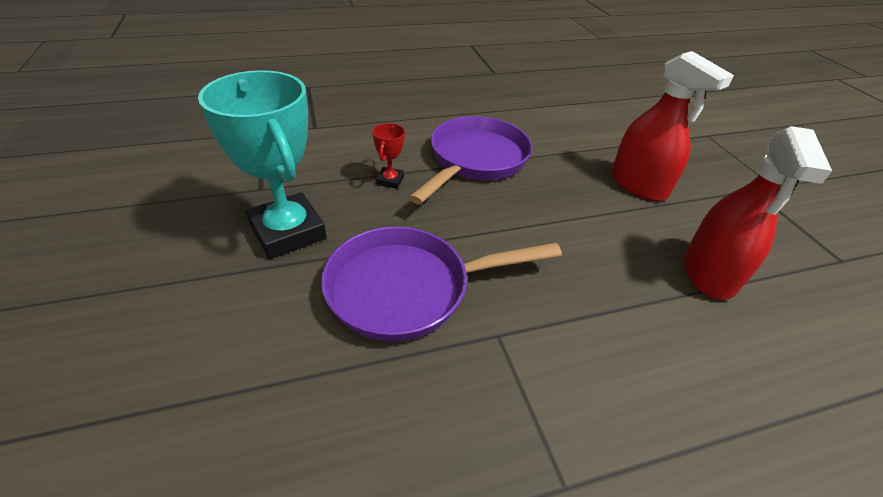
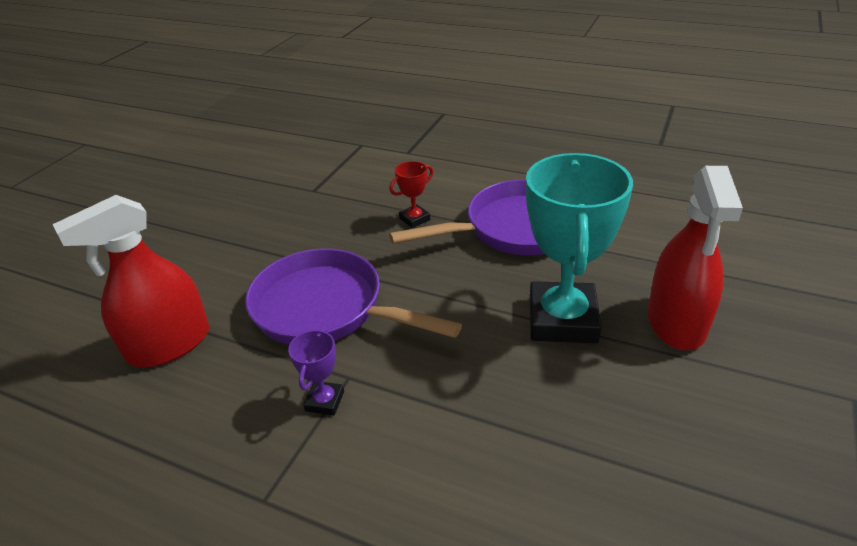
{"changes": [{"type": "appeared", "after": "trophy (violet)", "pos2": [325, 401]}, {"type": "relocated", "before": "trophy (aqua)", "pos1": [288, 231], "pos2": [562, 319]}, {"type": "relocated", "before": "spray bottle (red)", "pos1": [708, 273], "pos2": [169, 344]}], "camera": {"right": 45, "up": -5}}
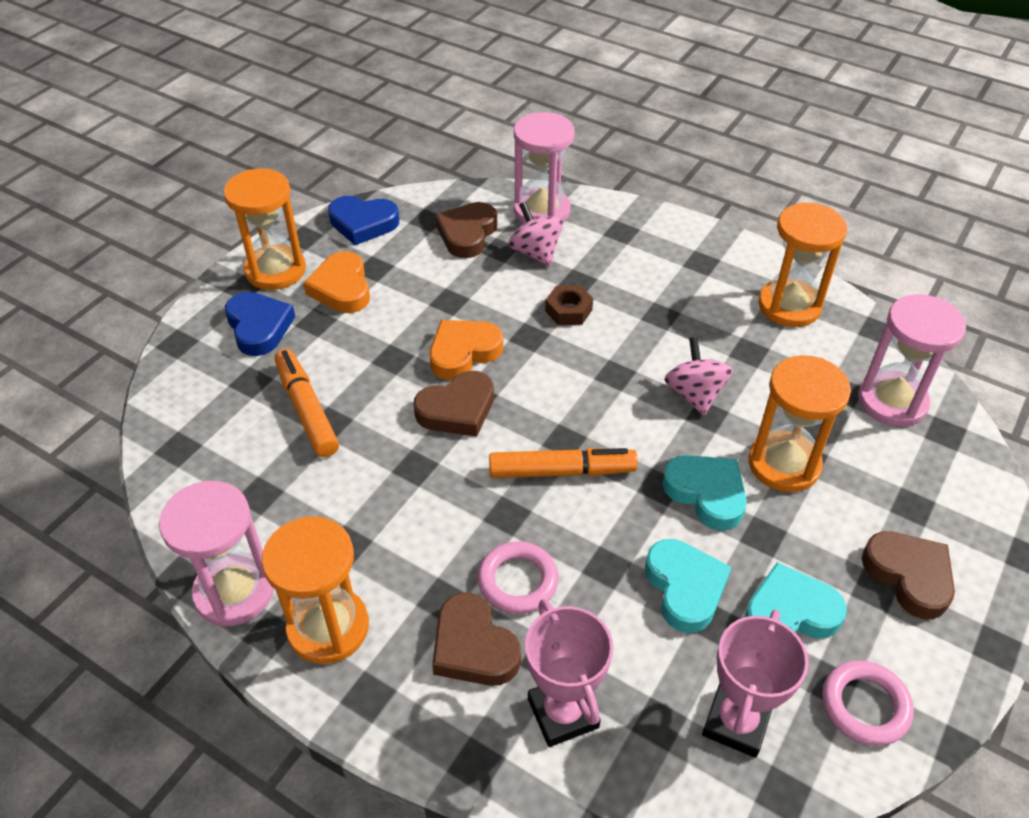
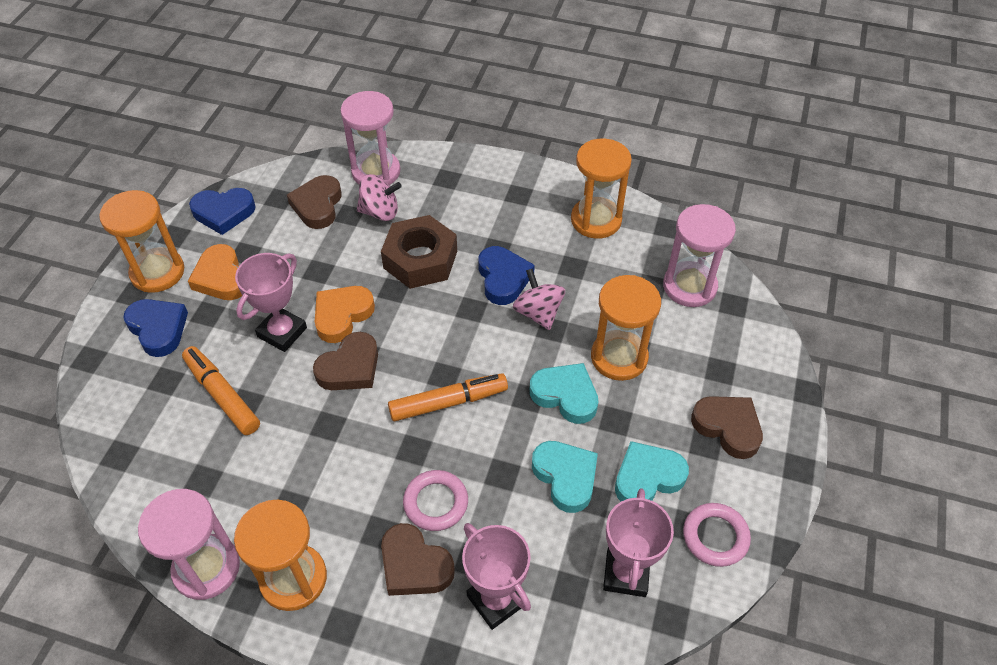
{"changes": [{"type": "appeared", "after": "trophy (pink)", "pos2": [282, 332]}, {"type": "appeared", "after": "love heart (blue)", "pos2": [503, 278]}, {"type": "spun", "before": "whirligig (pink)", "pos1": [535, 252], "pos2": [380, 212], "turn": 135}, {"type": "size", "before": "nut (brown)", "pos1": [568, 310], "pos2": [420, 259], "scale": 1.92}], "camera": {"right": -15, "up": 5}}
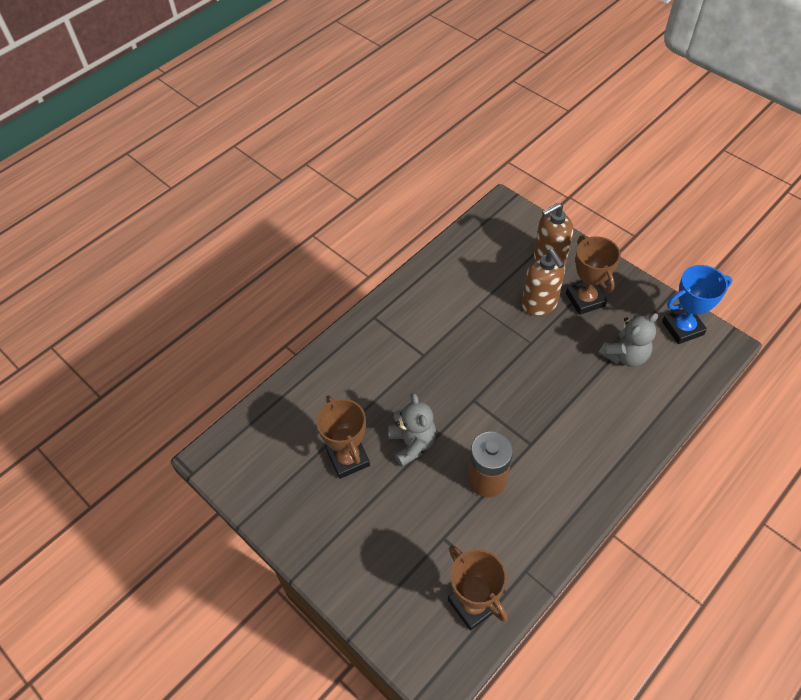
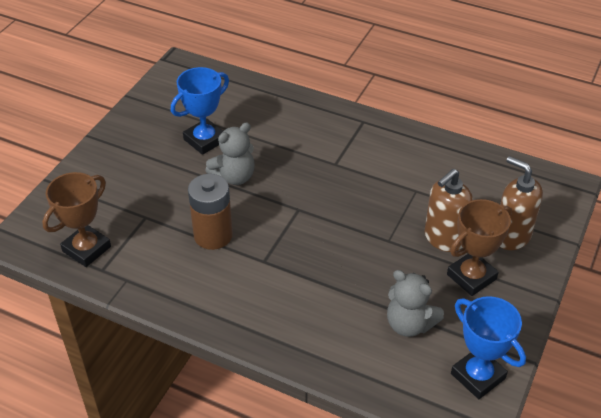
{"changes": [{"type": "colour", "before": "trophy (brown)", "after": "trophy (blue)", "pos1": [348, 458], "pos2": [205, 140]}], "camera": {"right": 70, "up": -10}}
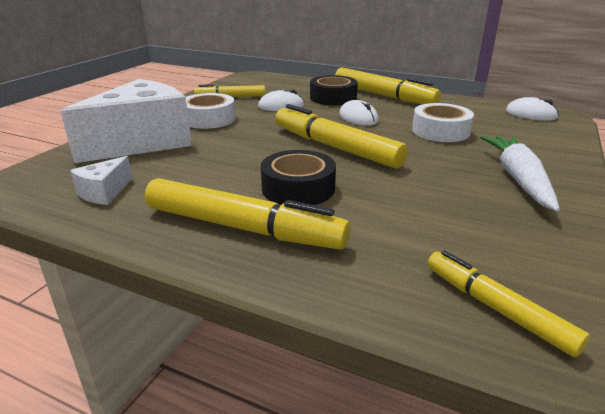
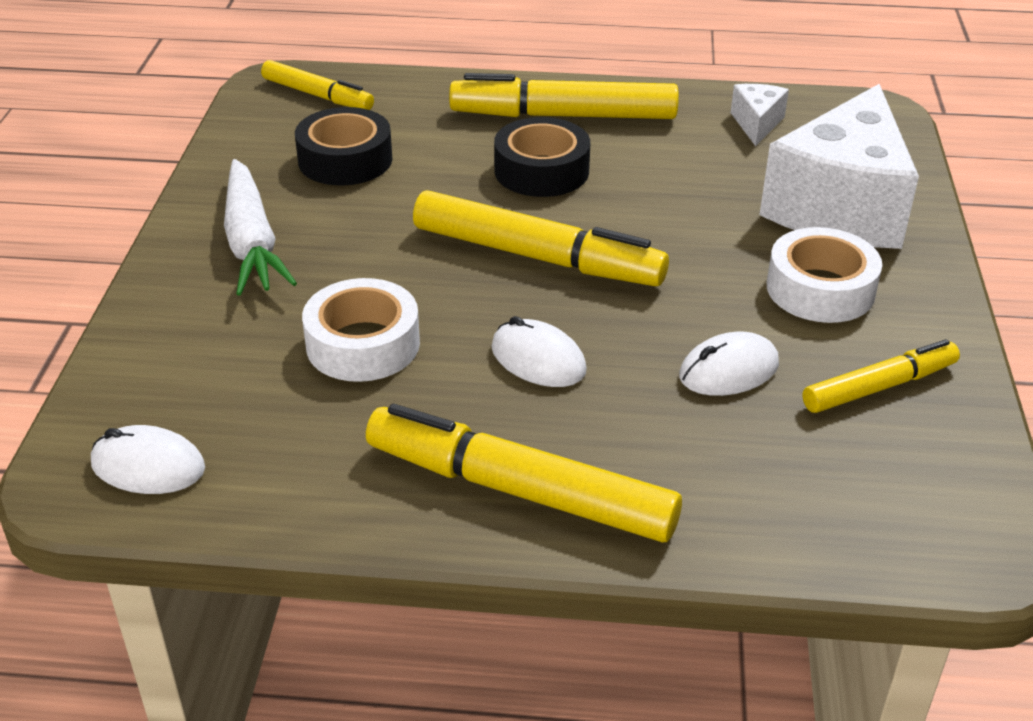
{"changes": [{"type": "relocated", "before": "sticky tape (ebony)", "pos1": [333, 98], "pos2": [345, 160]}], "camera": {"right": 160, "up": 10}}
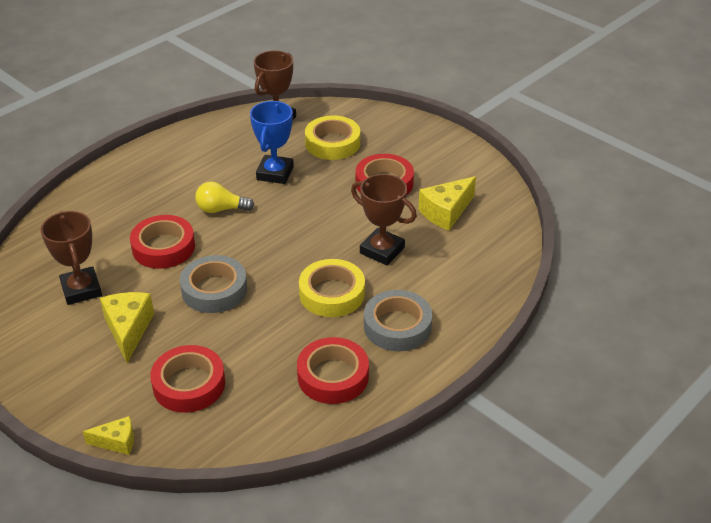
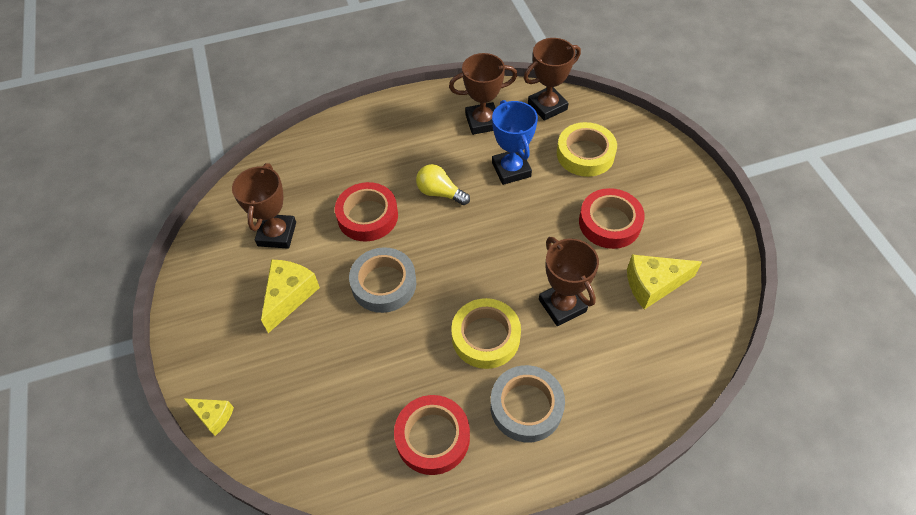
{"changes": [{"type": "missing", "before": "sticky tape (red)", "pos1": [189, 384]}, {"type": "appeared", "after": "trophy (brown)", "pos2": [482, 122]}, {"type": "spun", "before": "trophy (blue)", "pos1": [275, 173], "pos2": [511, 170], "turn": -60}], "camera": {"right": 30, "up": 15}}
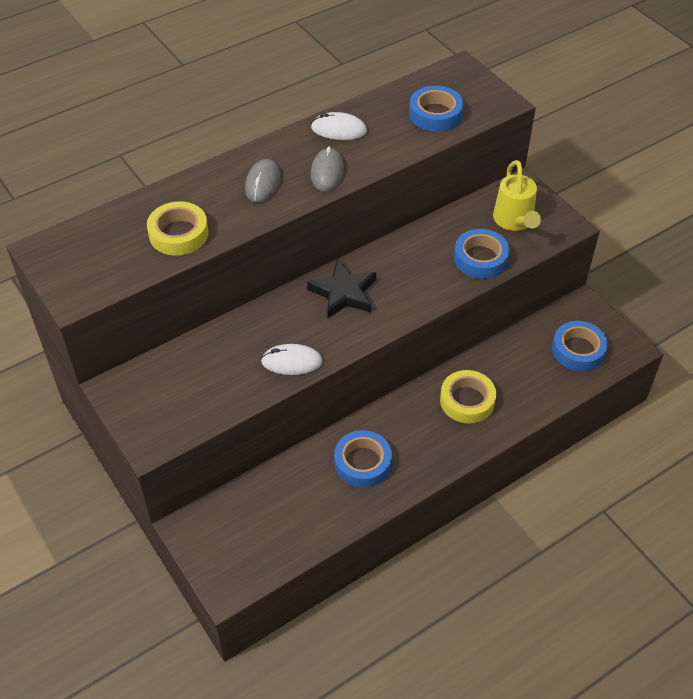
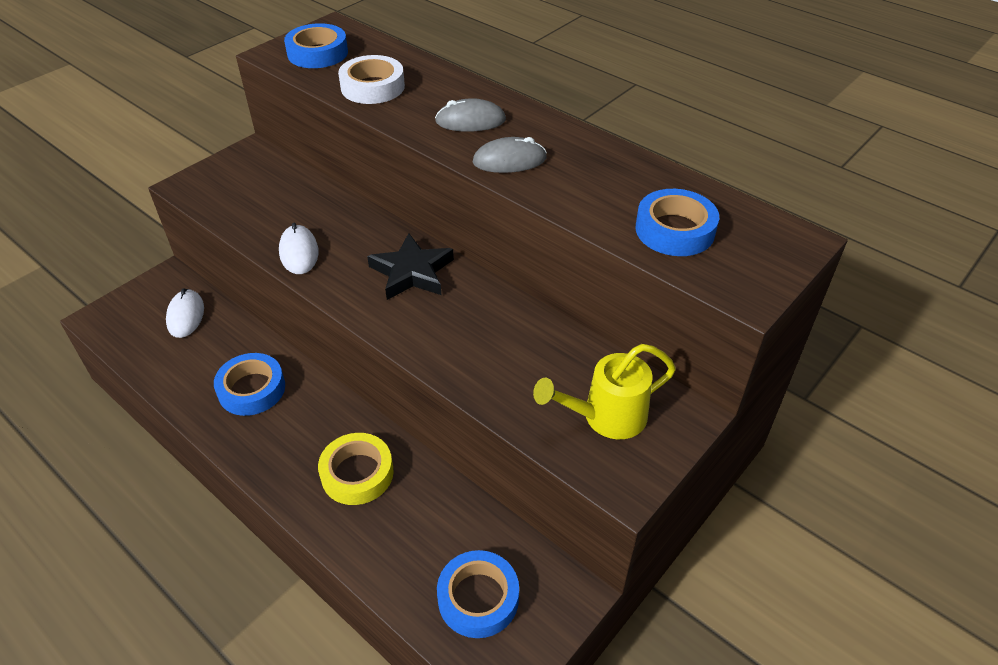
{"changes": [{"type": "relocated", "before": "computer mouse (pure white)", "pos1": [339, 130], "pos2": [186, 316]}, {"type": "relocated", "before": "sticky tape (blue)", "pos1": [480, 258], "pos2": [317, 53]}, {"type": "colour", "before": "sticky tape (bright yellow)", "after": "sticky tape (pure white)", "pos1": [178, 234], "pos2": [372, 87]}], "camera": {"right": 75, "up": -5}}
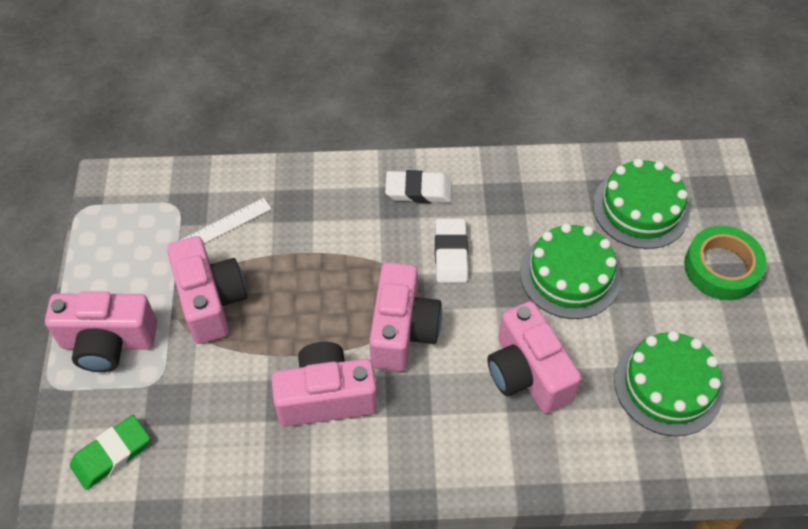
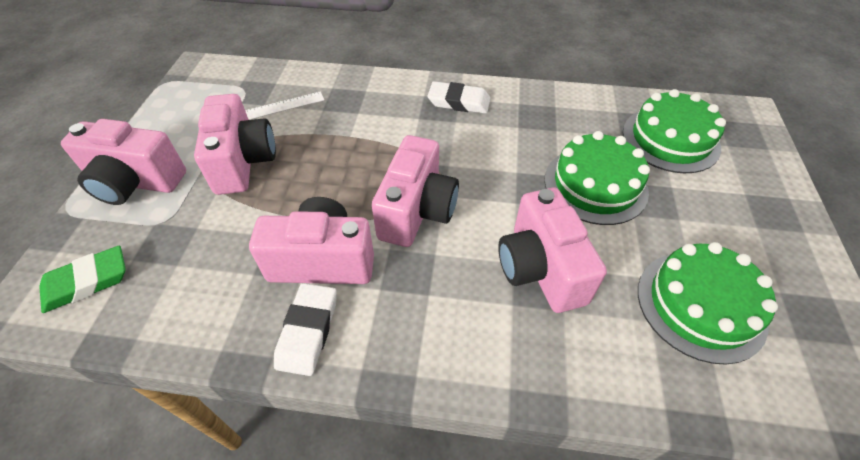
{"changes": [{"type": "missing", "before": "sticky tape (green)", "pos1": [722, 268]}, {"type": "relocated", "before": "gum eraser (pure white)", "pos1": [451, 253], "pos2": [308, 331]}], "camera": {"right": 10, "up": -5}}
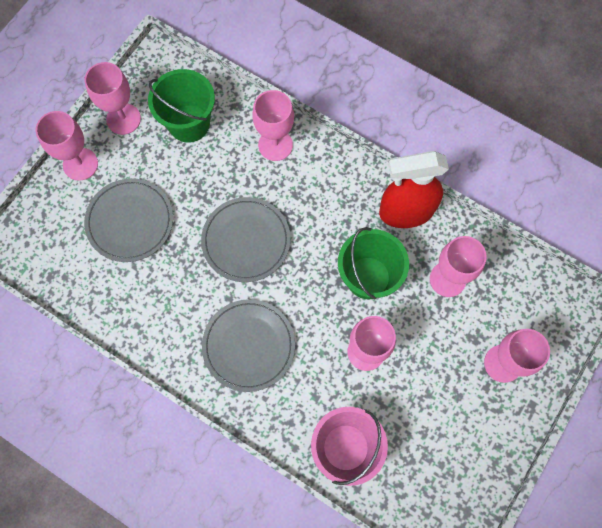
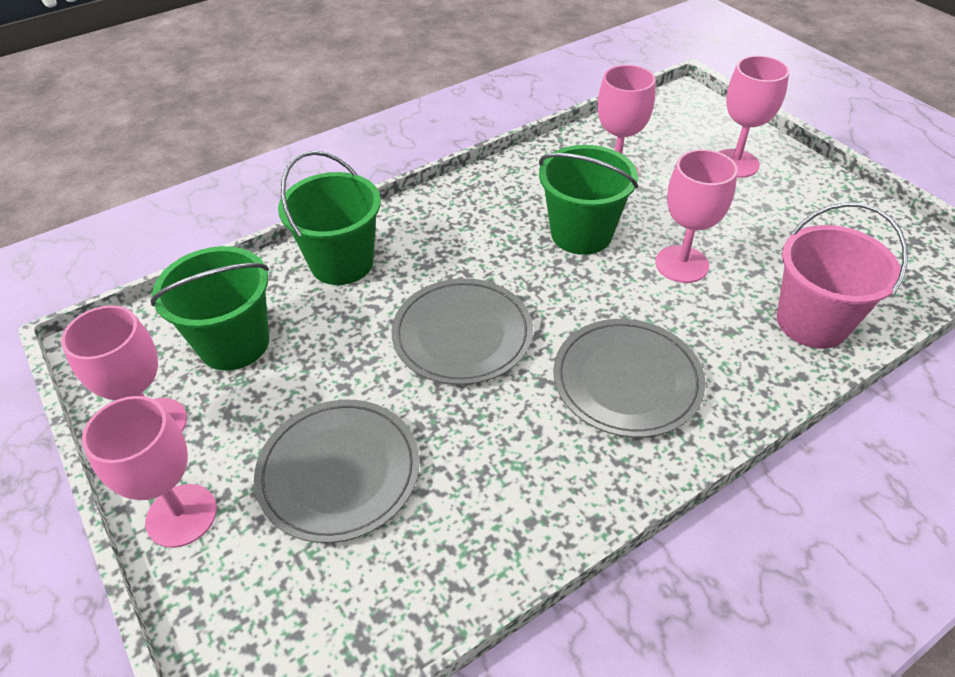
{"changes": [{"type": "missing", "before": "spray bottle (red)", "pos1": [405, 212]}, {"type": "exchanged", "before": "chalice (pink)", "after": "sand bucket (green)", "pos1": [275, 145], "pos2": [342, 263]}], "camera": {"right": -65, "up": -25}}
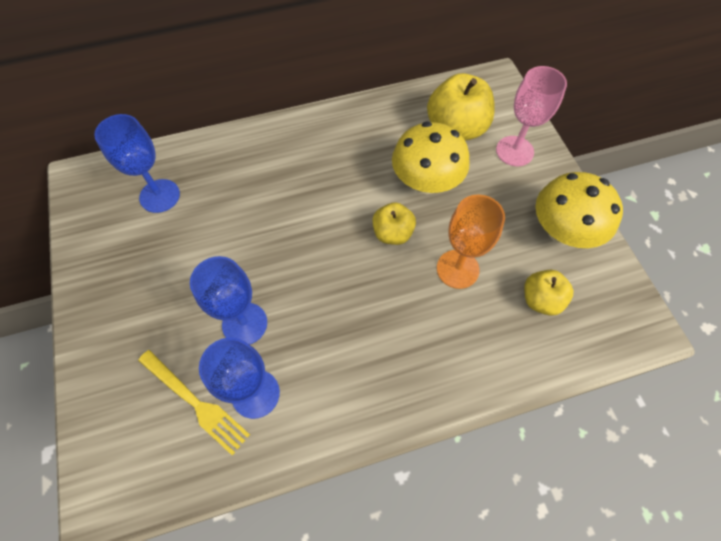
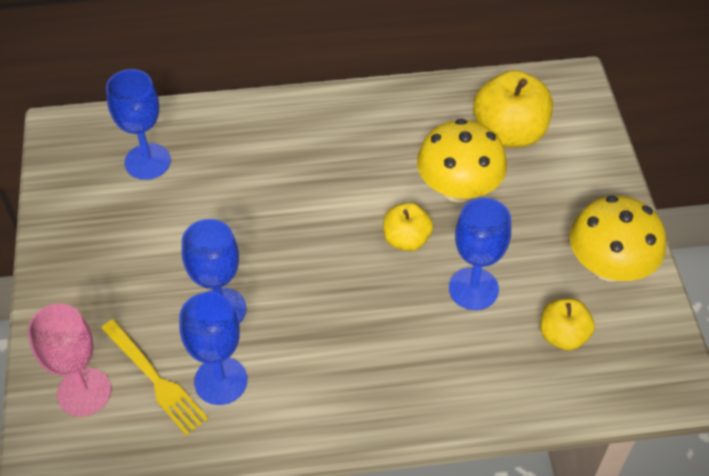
{"changes": [{"type": "relocated", "before": "chalice (pink)", "pos1": [514, 151], "pos2": [84, 392]}, {"type": "colour", "before": "chalice (orange)", "after": "chalice (blue)", "pos1": [457, 269], "pos2": [473, 289]}], "camera": {"right": 10, "up": -10}}
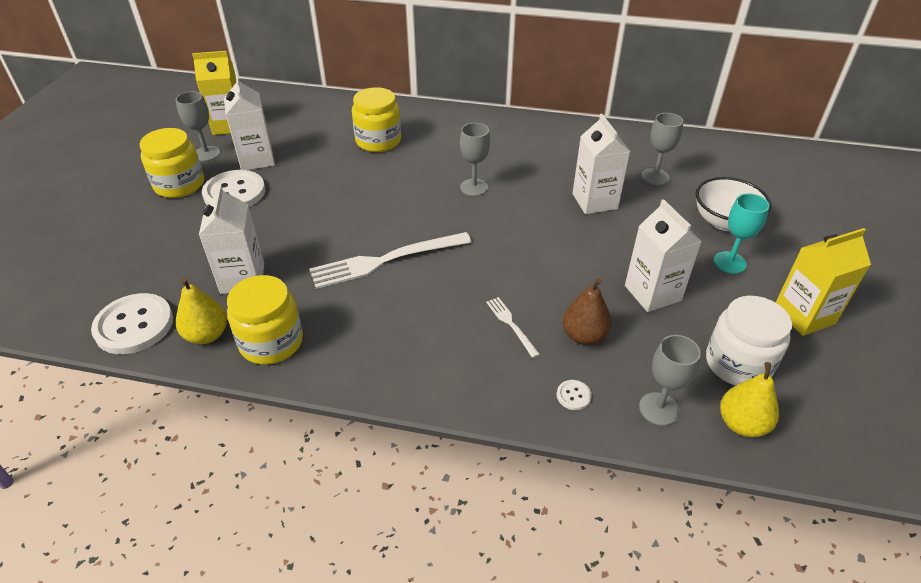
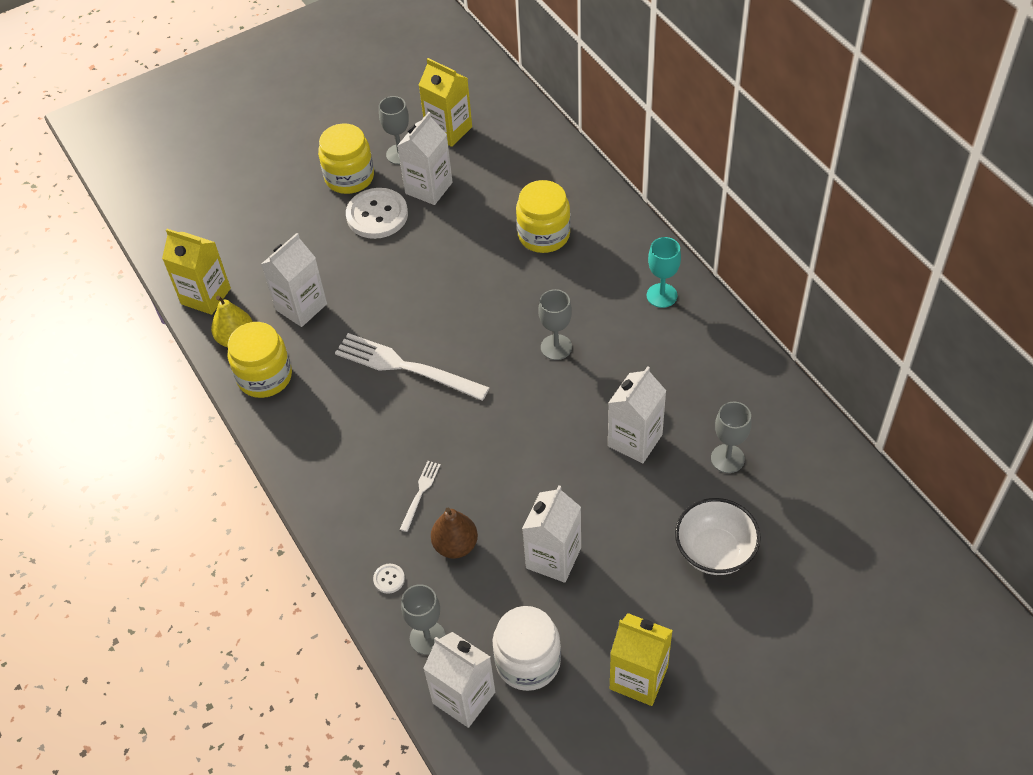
{"changes": [{"type": "relocated", "before": "chalice (aqua)", "pos1": [729, 262], "pos2": [661, 295]}, {"type": "exchanged", "before": "button (pure white)", "after": "milk carton (bright yellow)", "pos1": [134, 325], "pos2": [206, 296]}, {"type": "exchanged", "before": "pear fruit (bright yellow)", "after": "milk carton (pure white)", "pos1": [742, 424], "pos2": [464, 697]}], "camera": {"right": 50, "up": 10}}
